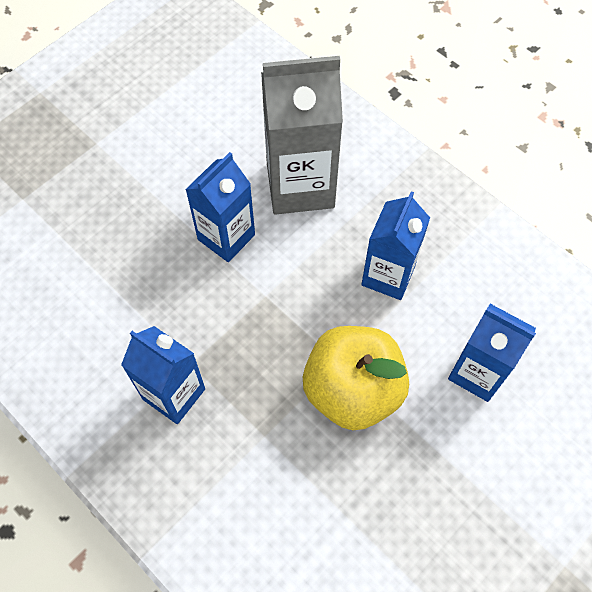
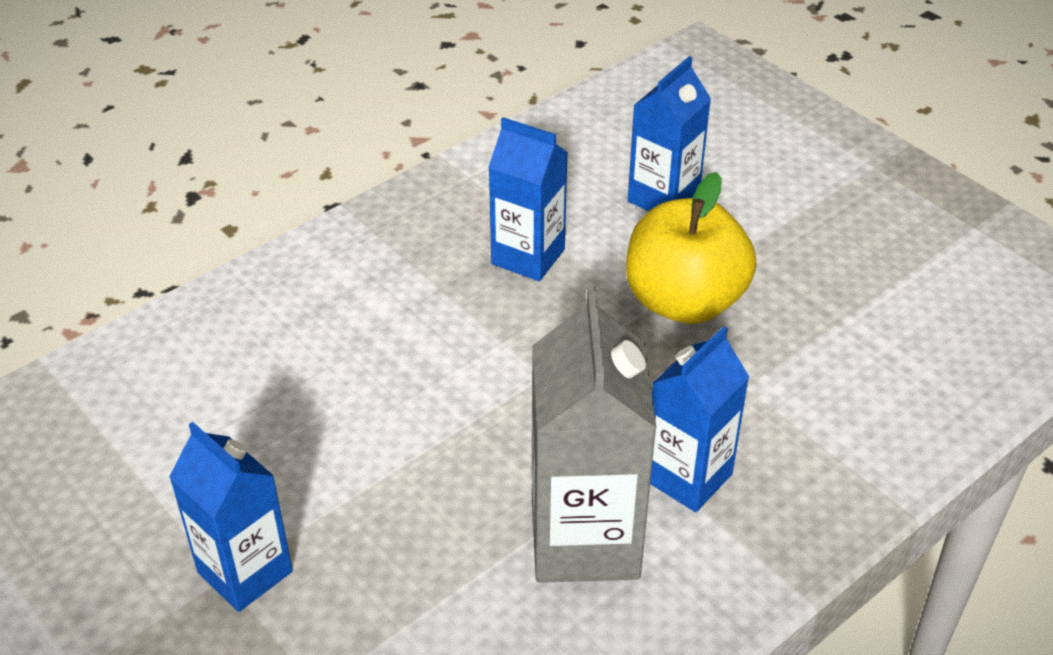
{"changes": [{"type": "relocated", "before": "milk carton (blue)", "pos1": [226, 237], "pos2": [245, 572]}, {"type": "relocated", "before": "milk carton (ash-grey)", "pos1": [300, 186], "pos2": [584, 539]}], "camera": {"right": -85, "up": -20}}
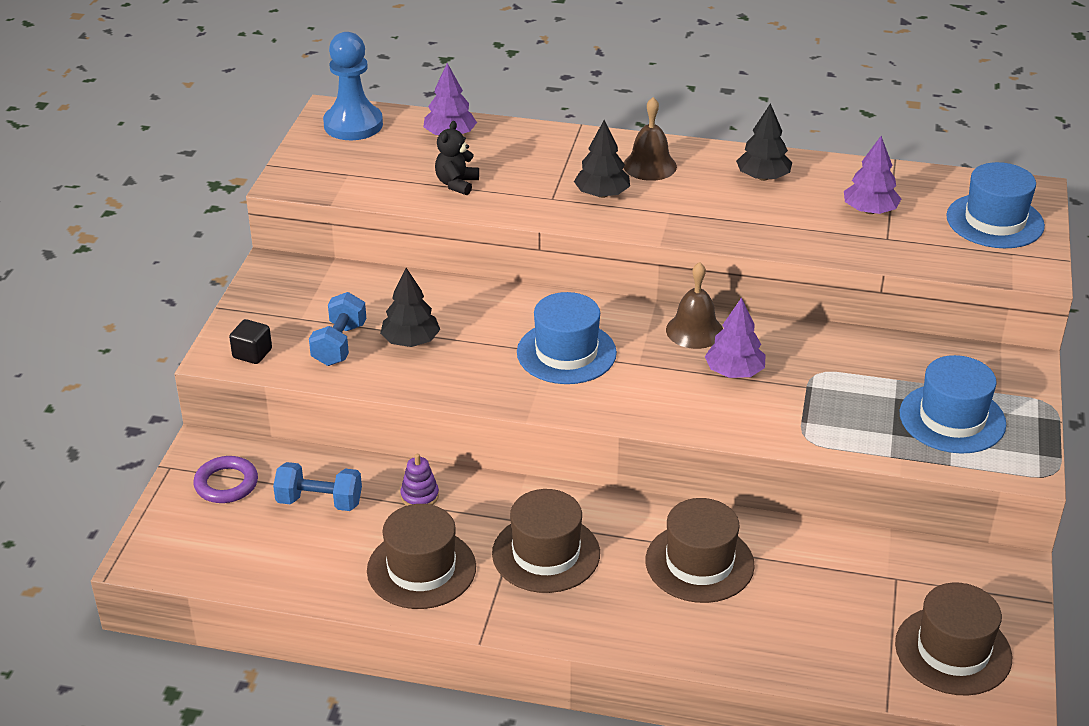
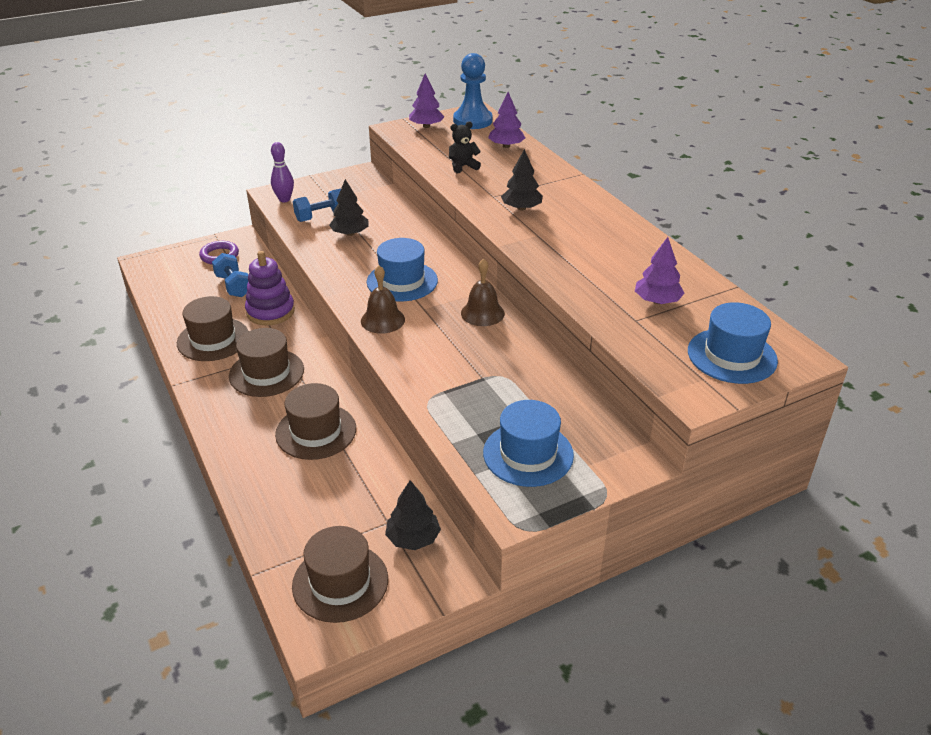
{"changes": [{"type": "relocated", "before": "bell (brown)", "pos1": [649, 166], "pos2": [382, 320]}, {"type": "relocated", "before": "toy tree (violet)", "pos1": [734, 372], "pos2": [426, 126]}, {"type": "relocated", "before": "toy tree (ebony)", "pos1": [763, 177], "pos2": [413, 538]}, {"type": "exchanged", "before": "block (ebony)", "after": "bowling pin (violet)", "pos1": [252, 353], "pos2": [284, 199]}, {"type": "size", "before": "stacking toy (violet)", "pos1": [419, 496], "pos2": [270, 311], "scale": 1.92}], "camera": {"right": 50, "up": 0}}
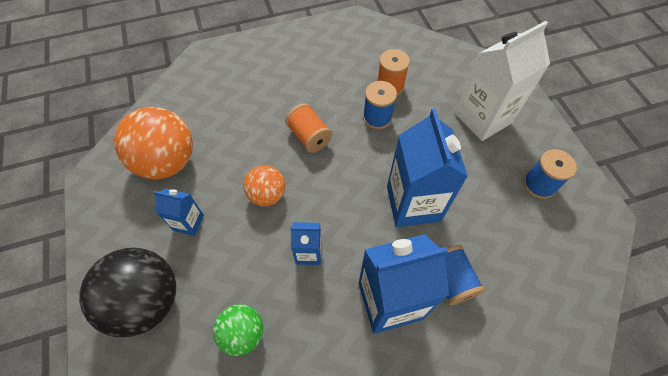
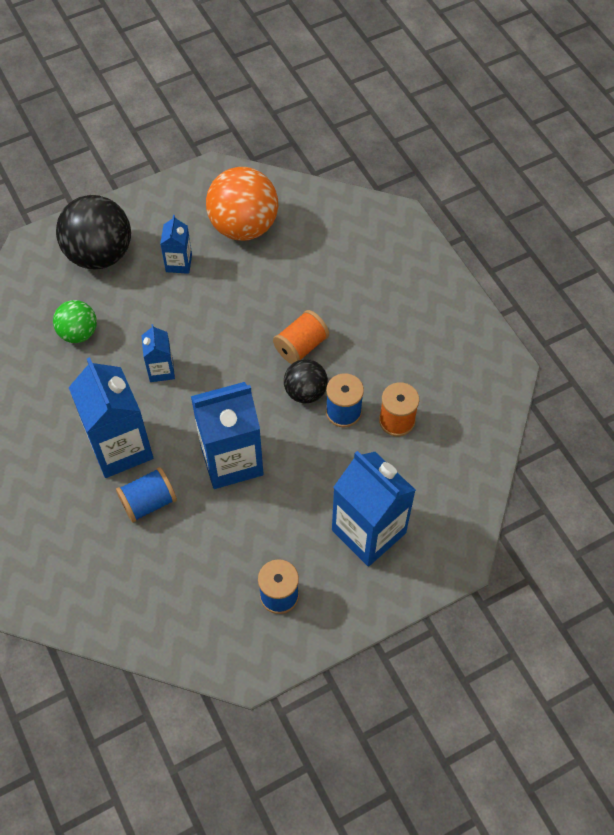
{"changes": [{"type": "missing", "before": "sphere (orange)", "pos1": [267, 195]}, {"type": "appeared", "after": "sphere (ebony)", "pos2": [305, 392]}, {"type": "colour", "before": "milk carton (pure white)", "after": "milk carton (blue)", "pos1": [483, 118], "pos2": [368, 531]}], "camera": {"right": 80, "up": 0}}
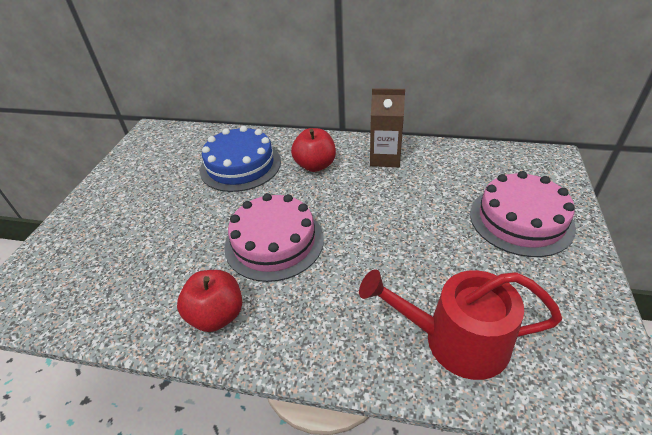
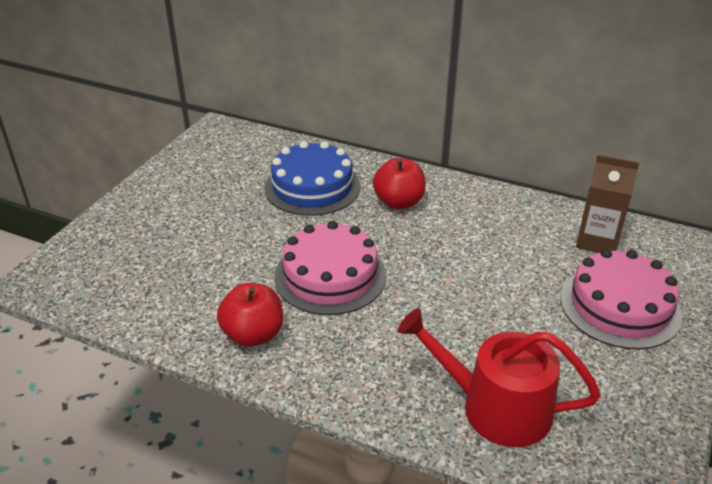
{"changes": [{"type": "relocated", "before": "milk carton (brown)", "pos1": [385, 158], "pos2": [597, 241]}], "camera": {"right": 10, "up": -5}}
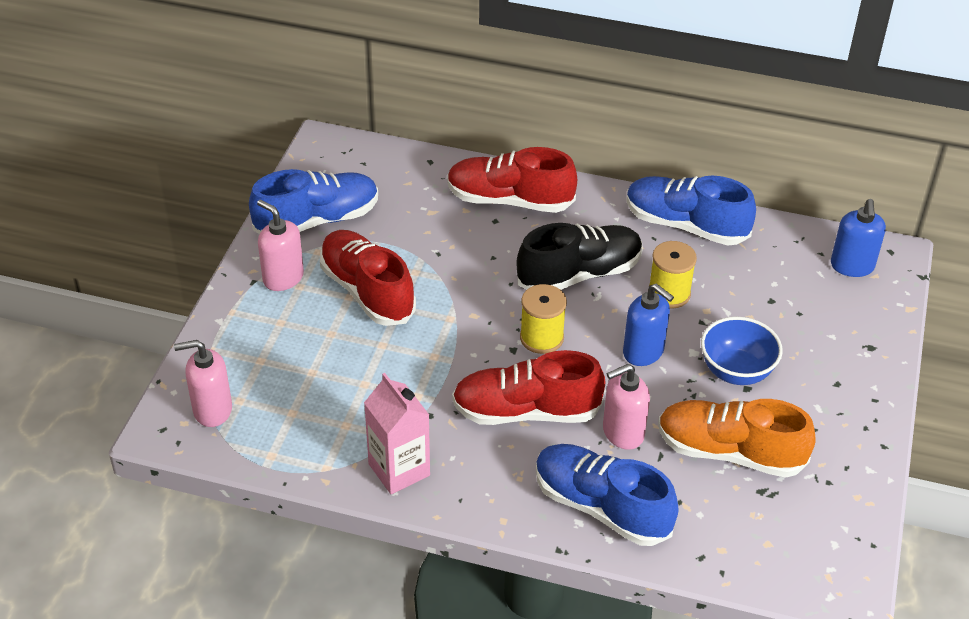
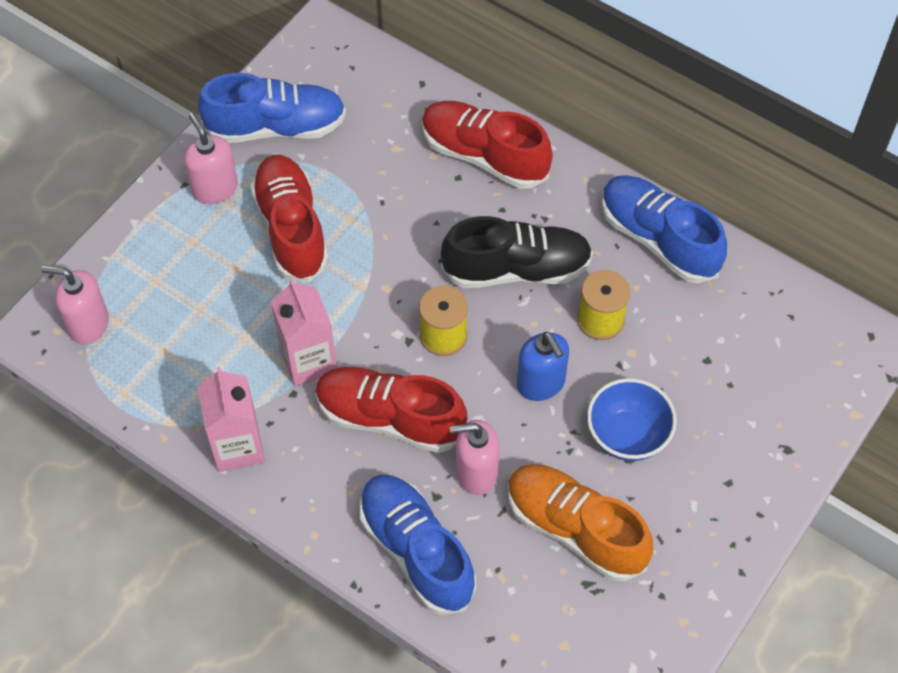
{"changes": [{"type": "missing", "before": "soap dispenser (blue)", "pos1": [852, 266]}, {"type": "appeared", "after": "milk carton (pink)", "pos2": [308, 361]}], "camera": {"right": 20, "up": 15}}
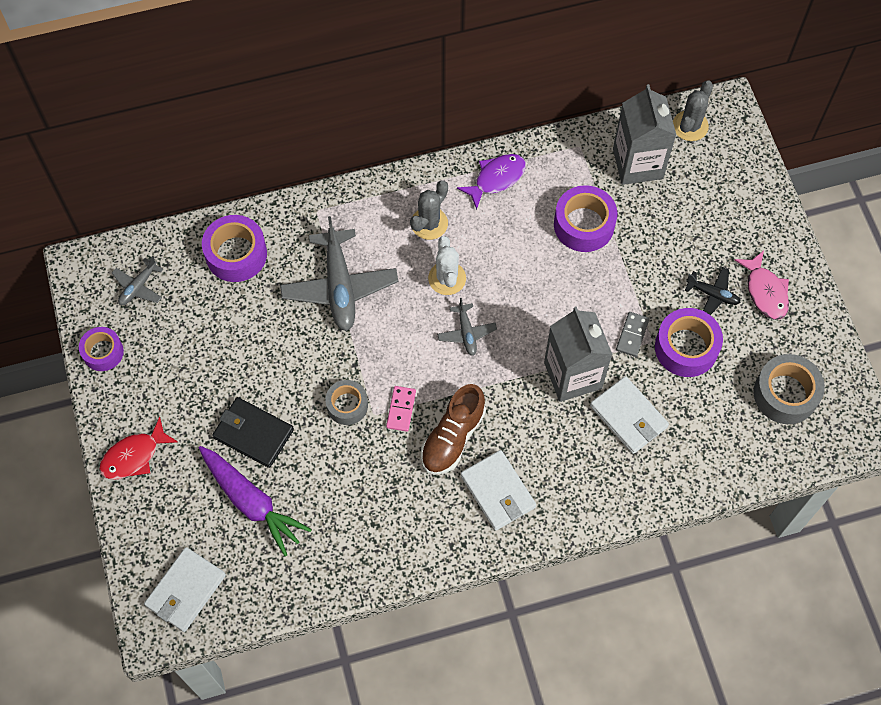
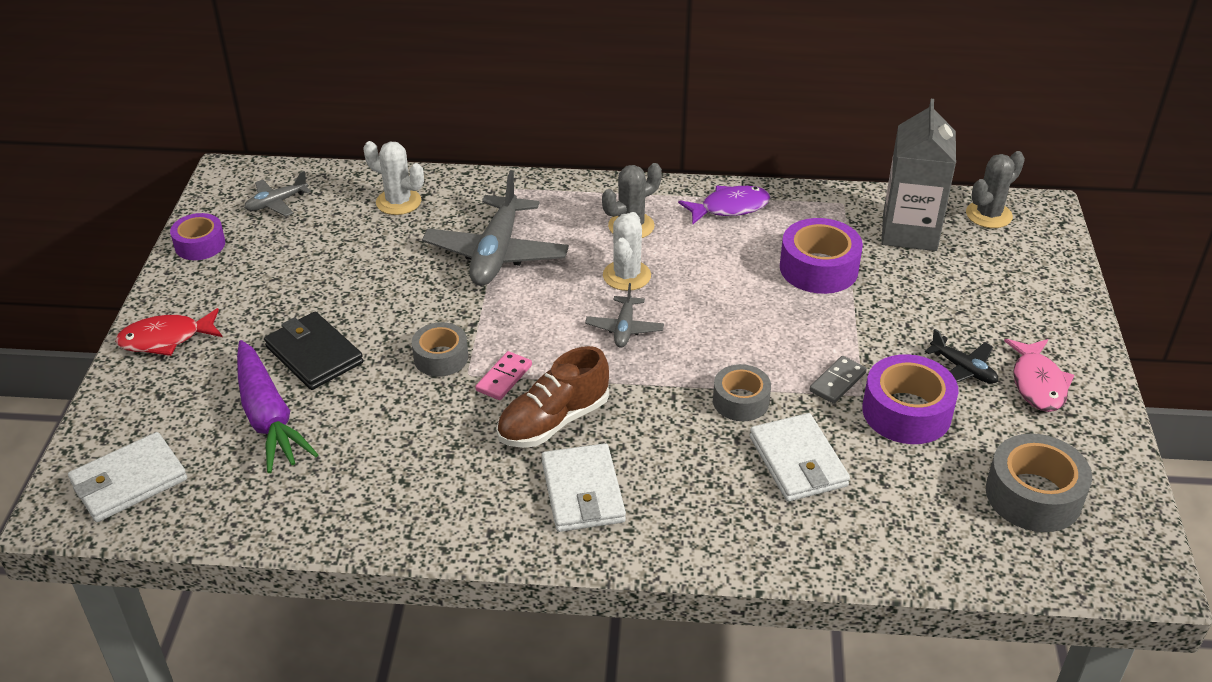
{"changes": [{"type": "exchanged", "before": "sticky tape (violet)", "after": "saguaro cactus (pure white)", "pos1": [236, 254], "pos2": [398, 202]}, {"type": "exchanged", "before": "milk carton (ash-grey)", "after": "sticky tape (ash-grey)", "pos1": [573, 375], "pos2": [740, 401]}], "camera": {"right": 20, "up": -25}}
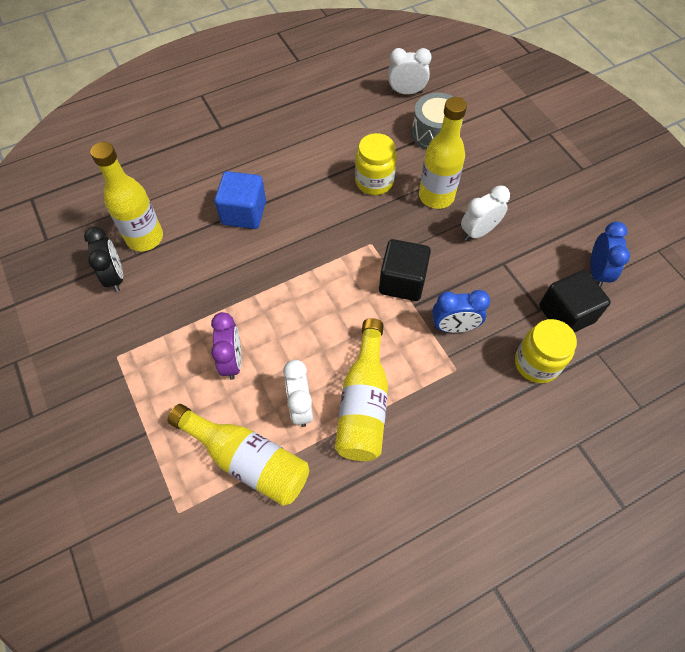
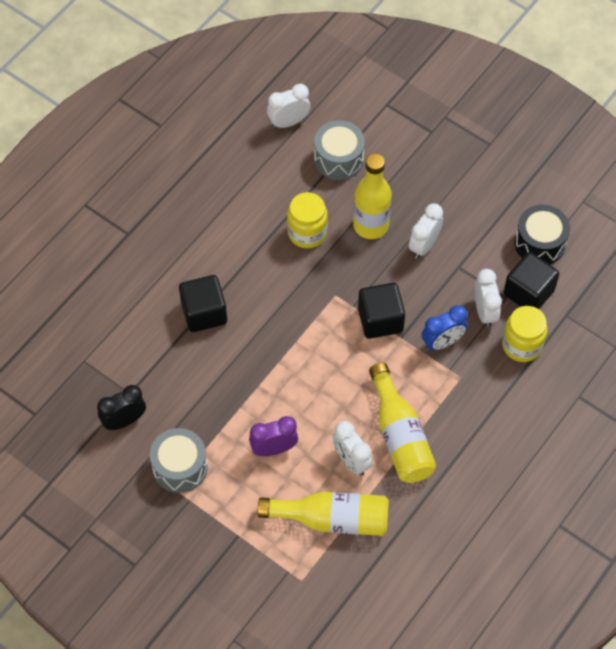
{"changes": [{"type": "missing", "before": "flask (bright yellow)", "pos1": [145, 238]}, {"type": "appeared", "after": "toy drum (ash-grey)", "pos2": [180, 467]}, {"type": "appeared", "after": "alarm clock (pure white)", "pos2": [485, 312]}, {"type": "exchanged", "before": "alarm clock (blue)", "after": "toy drum (ebony)", "pos1": [597, 272], "pos2": [539, 243]}, {"type": "colour", "before": "block (blue)", "after": "block (ebony)", "pos1": [244, 213], "pos2": [204, 313]}, {"type": "spun", "before": "alarm clock (ebony)", "pos1": [115, 276], "pos2": [124, 420], "turn": -75}, {"type": "spun", "before": "alarm clock (violet)", "pos1": [232, 361], "pos2": [274, 449], "turn": -75}], "camera": {"right": -25, "up": 0}}
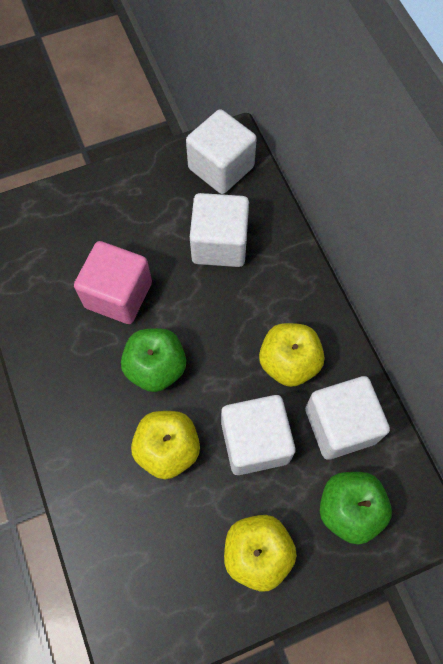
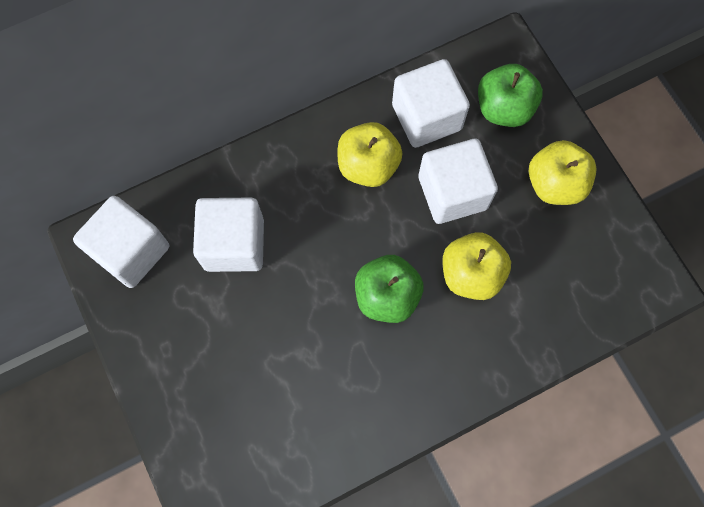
{"changes": [{"type": "missing", "before": "block (pink)", "pos1": [118, 295]}], "camera": {"right": -95, "up": 5}}
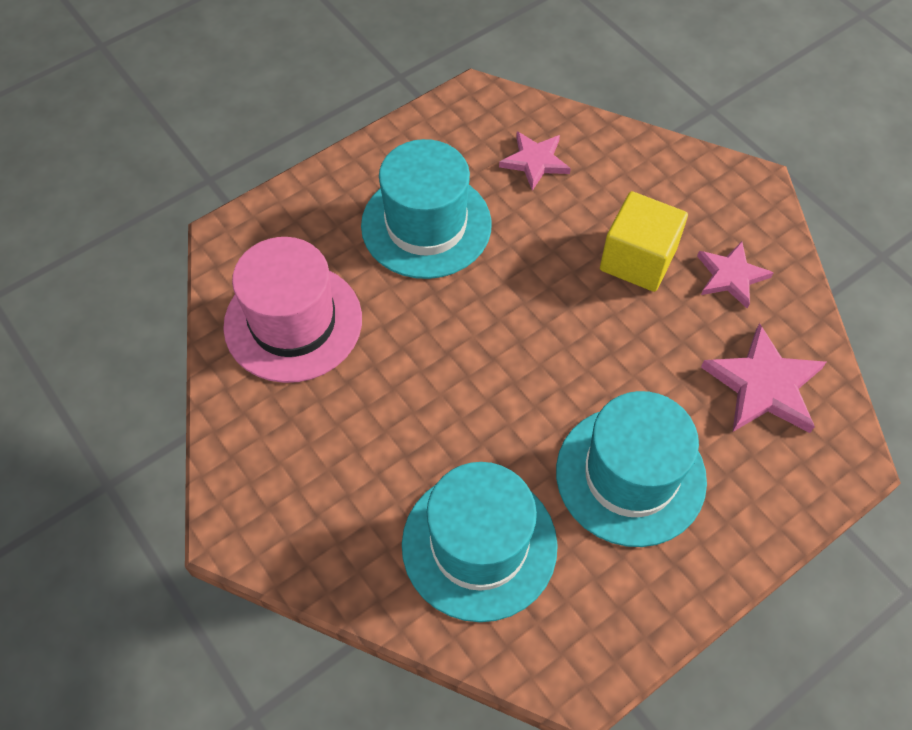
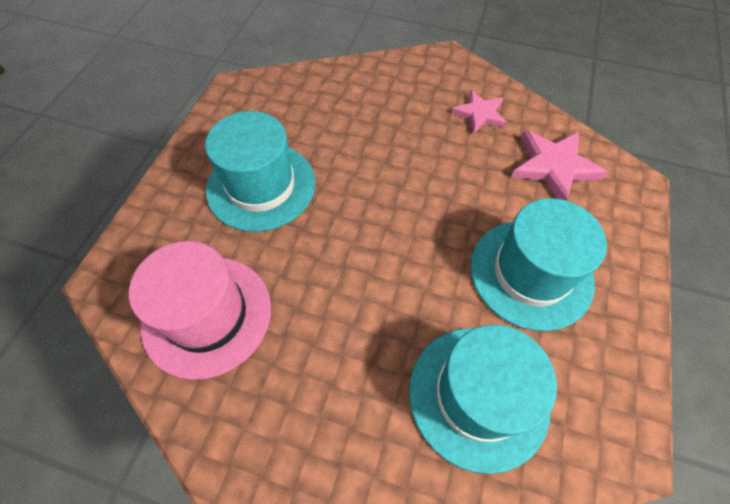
{"changes": [{"type": "missing", "before": "star shape (pink)", "pos1": [535, 161]}, {"type": "missing", "before": "block (bright yellow)", "pos1": [638, 259]}], "camera": {"right": -35, "up": 0}}
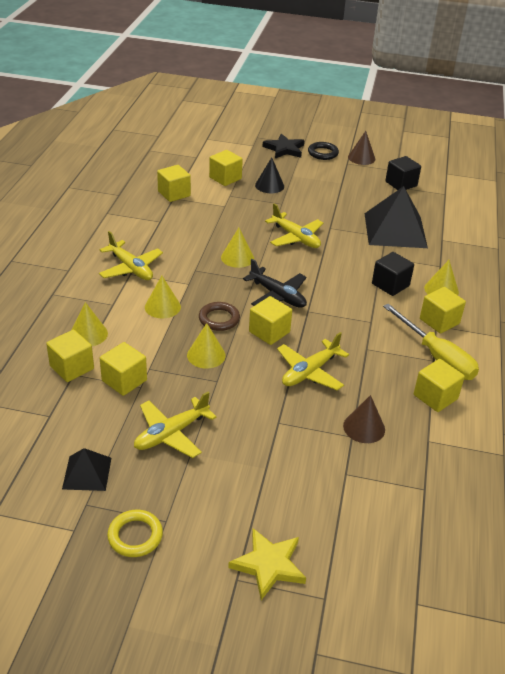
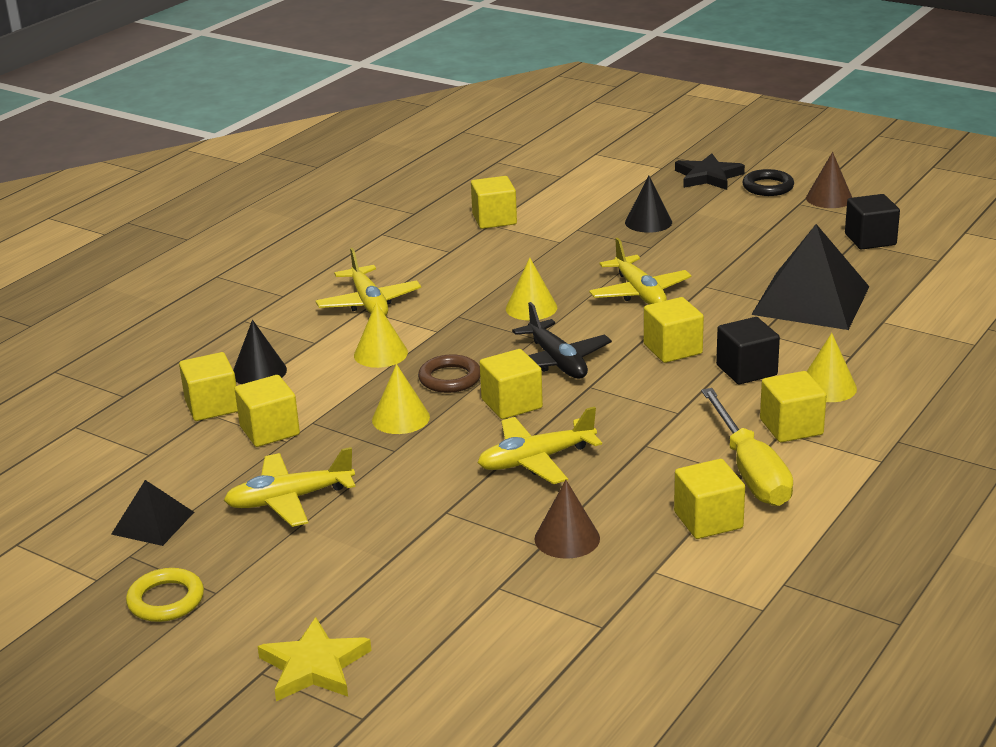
{"changes": [{"type": "relocated", "before": "block (bright yellow)", "pos1": [225, 178], "pos2": [672, 349]}, {"type": "colour", "before": "solid cone (bright yellow)", "after": "solid cone (ebony)", "pos1": [88, 334], "pos2": [259, 372]}], "camera": {"right": 25, "up": -10}}
